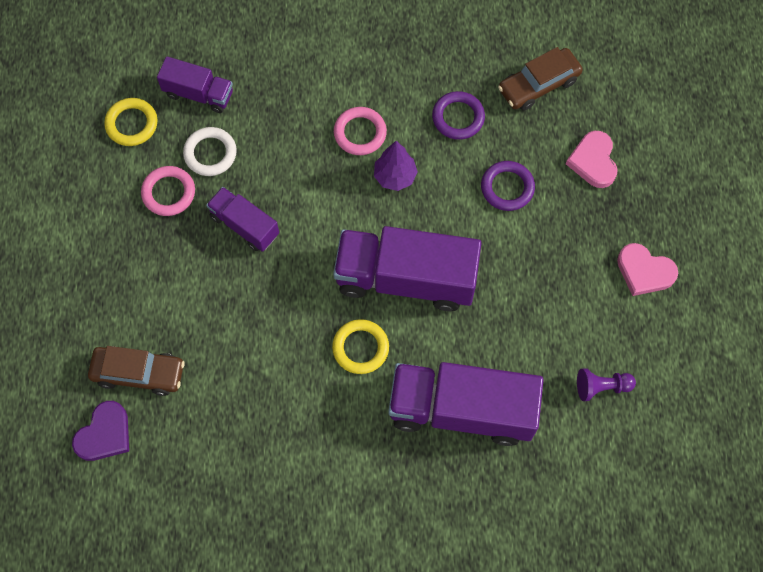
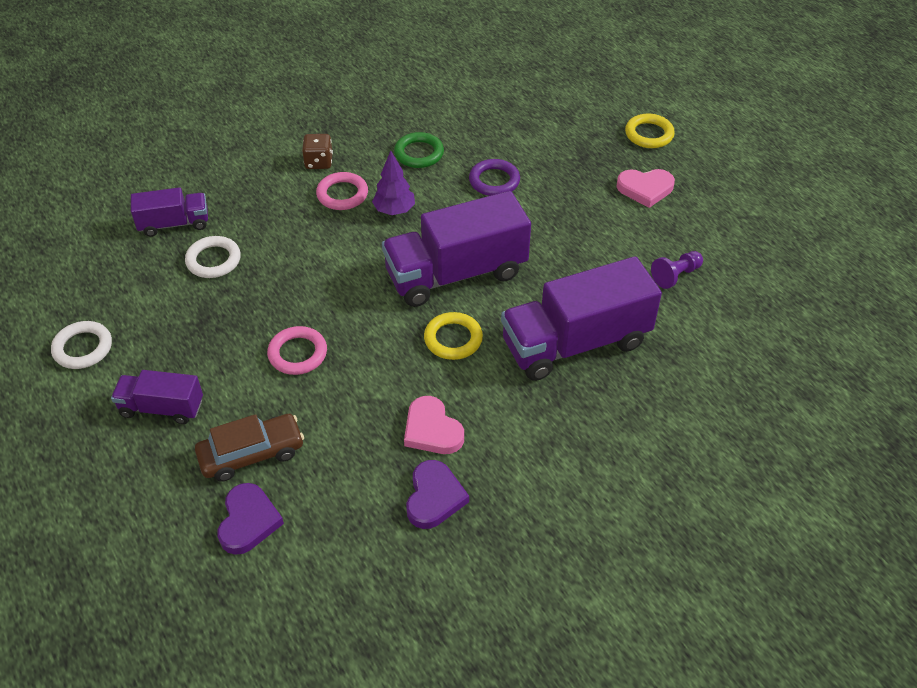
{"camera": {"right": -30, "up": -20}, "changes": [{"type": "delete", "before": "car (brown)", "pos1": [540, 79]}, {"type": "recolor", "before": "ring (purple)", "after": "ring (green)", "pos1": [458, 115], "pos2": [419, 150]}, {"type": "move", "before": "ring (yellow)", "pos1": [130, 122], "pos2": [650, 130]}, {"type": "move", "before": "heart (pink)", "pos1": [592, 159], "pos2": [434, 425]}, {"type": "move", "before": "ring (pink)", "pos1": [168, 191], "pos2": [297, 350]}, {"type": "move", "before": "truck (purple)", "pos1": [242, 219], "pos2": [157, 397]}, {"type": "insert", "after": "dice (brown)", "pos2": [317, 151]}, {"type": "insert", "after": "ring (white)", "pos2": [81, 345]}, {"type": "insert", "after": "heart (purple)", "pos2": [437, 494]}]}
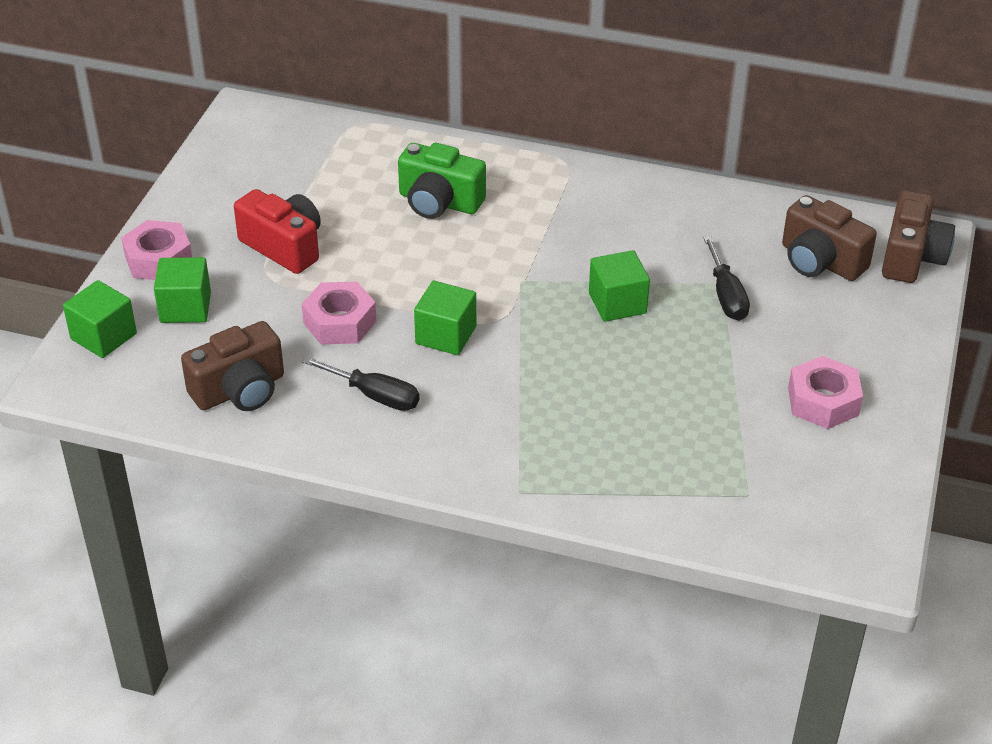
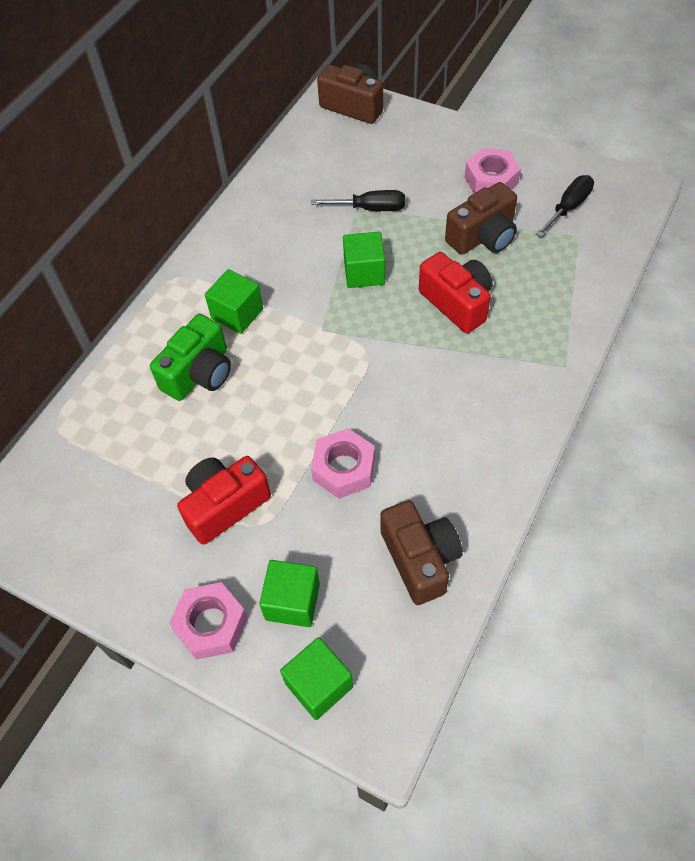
{"camera": {"right": -75, "up": 15}, "changes": [{"type": "move", "before": "camera (brown)", "pos1": [829, 238], "pos2": [481, 218]}, {"type": "move", "before": "cube (green)", "pos1": [445, 318], "pos2": [234, 301]}, {"type": "move", "before": "screwdriver (black)", "pos1": [360, 383], "pos2": [565, 206]}, {"type": "insert", "after": "camera (red)", "pos2": [456, 292]}]}
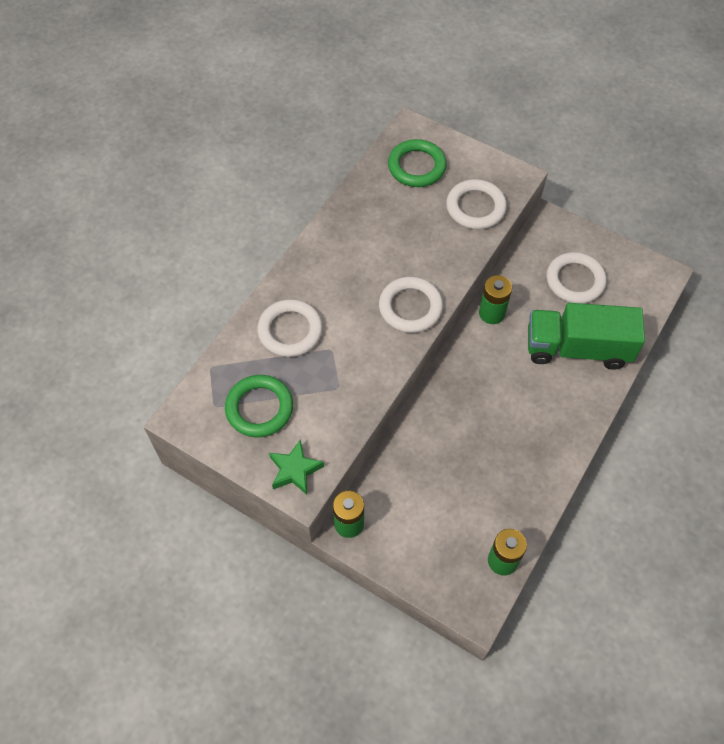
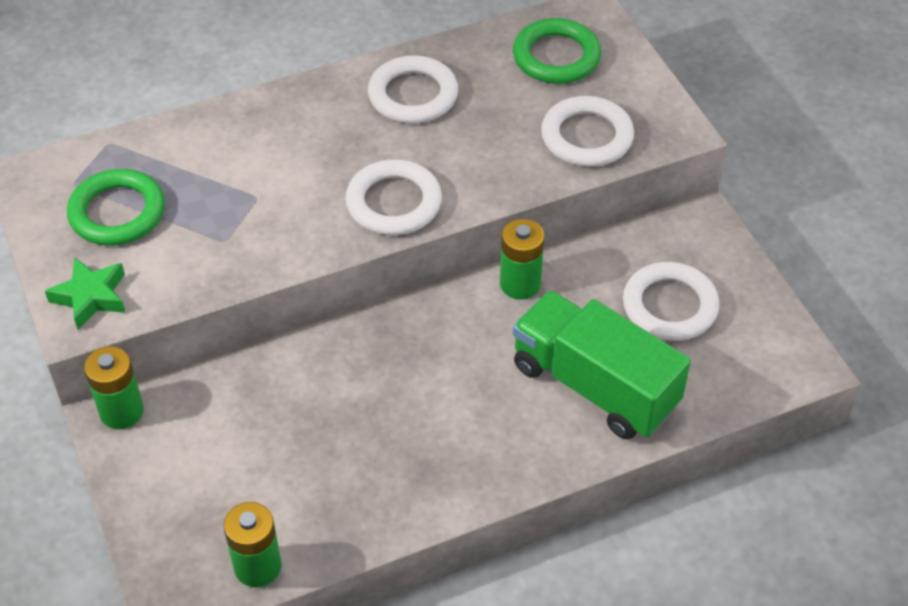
{"camera": {"right": 35, "up": -10}, "changes": [{"type": "move", "before": "ring (white)", "pos1": [290, 328], "pos2": [413, 89]}]}
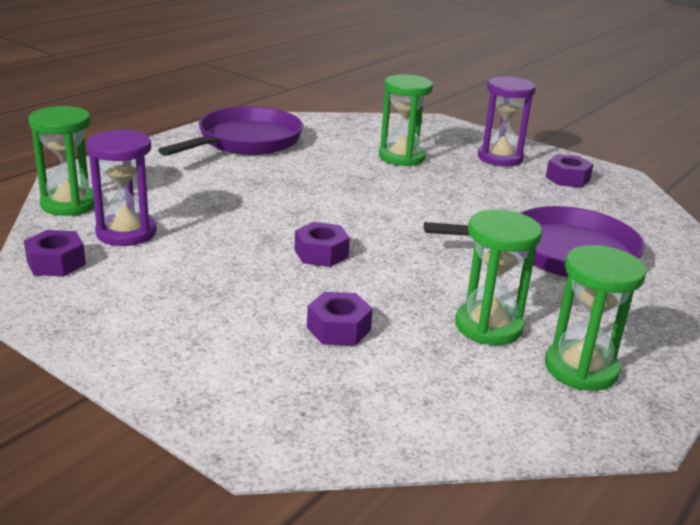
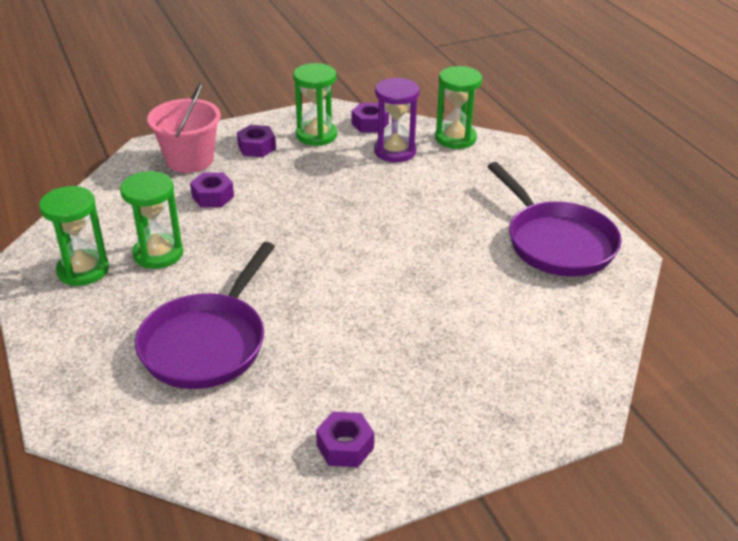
{"camera": {"right": 120, "up": 10}, "changes": [{"type": "move", "before": "hourglass (green)", "pos1": [406, 120], "pos2": [315, 104]}, {"type": "delete", "before": "hourglass (purple)", "pos1": [507, 121]}, {"type": "move", "before": "nut (purple)", "pos1": [322, 244], "pos2": [256, 141]}, {"type": "insert", "after": "bucket (pink)", "pos2": [184, 127]}]}
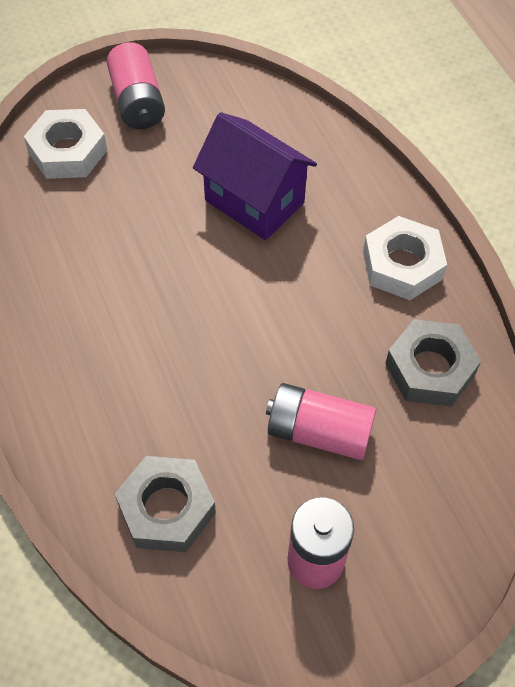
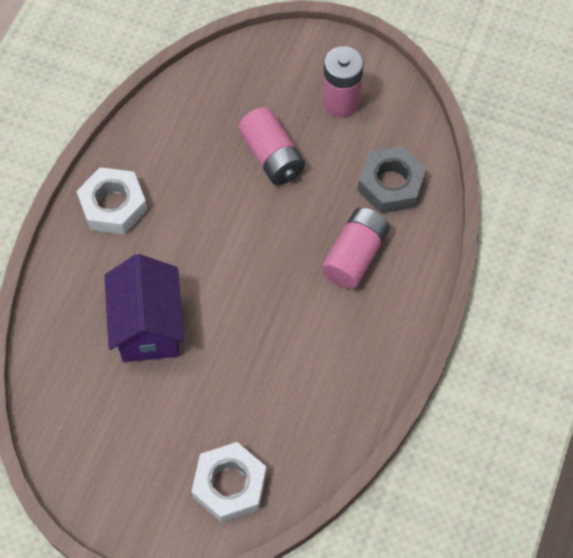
{"camera": {"right": -135, "up": 5}, "changes": [{"type": "move", "before": "battery (pink)", "pos1": [136, 85], "pos2": [355, 248]}, {"type": "delete", "before": "nut (grey)", "pos1": [433, 363]}]}
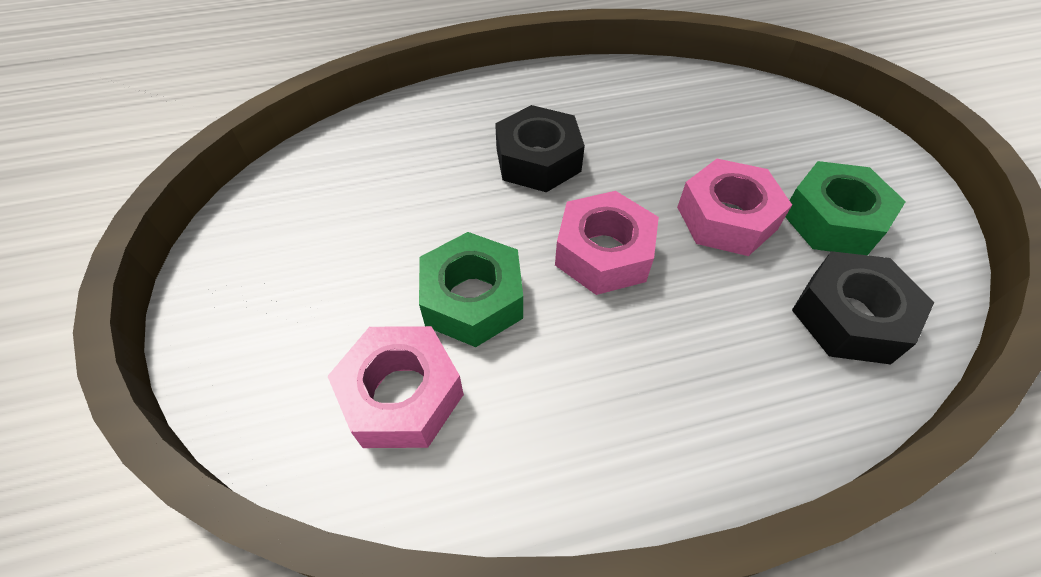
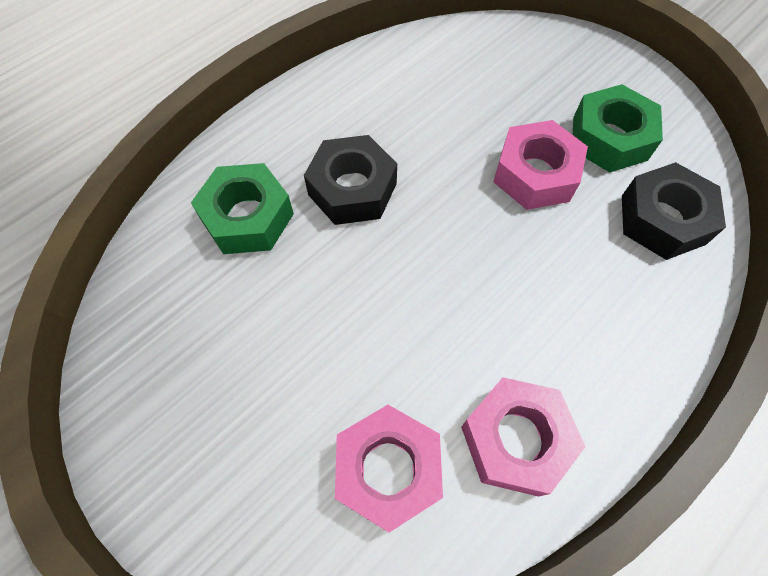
{"camera": {"right": -30, "up": 10}, "changes": [{"type": "move", "before": "nut (pink)", "pos1": [607, 243], "pos2": [523, 437]}, {"type": "move", "before": "nut (green)", "pos1": [471, 289], "pos2": [242, 208]}]}
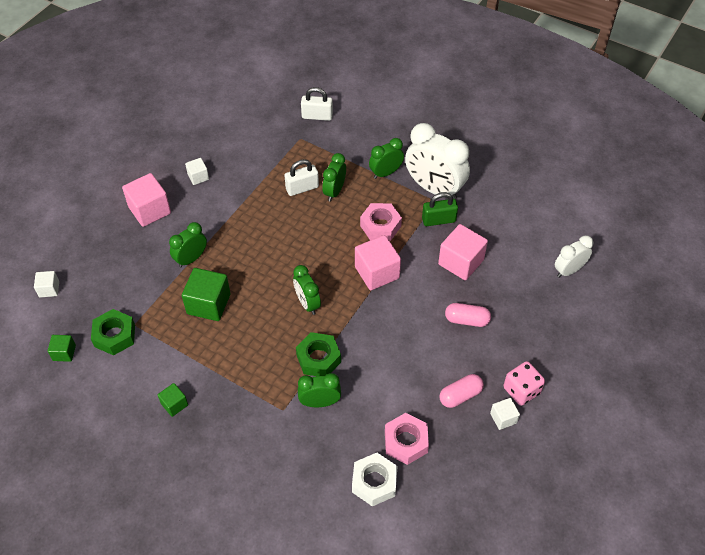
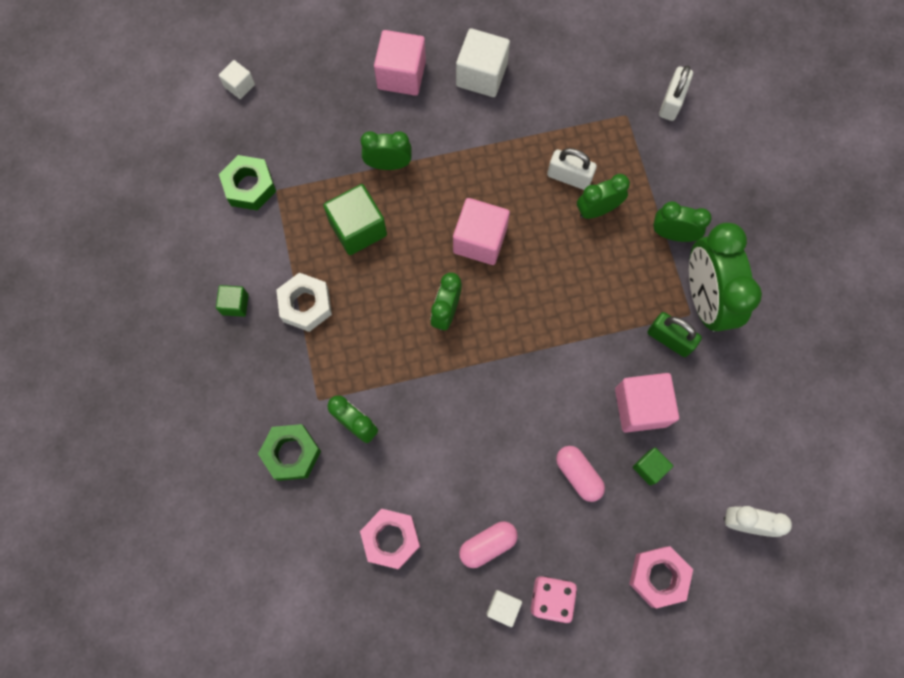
{"camera": {"right": 45, "up": 20}, "changes": [{"type": "rotate", "before": "padlock (white)", "pos1": [317, 104], "pos2": [676, 93], "turn": 60}, {"type": "recolor", "before": "clock (white)", "after": "clock (green)", "pos1": [437, 161], "pos2": [725, 277]}, {"type": "resize", "before": "cube (white)", "pos1": [197, 171], "pos2": [483, 62], "scale": 1.85}, {"type": "move", "before": "nut (pink)", "pos1": [381, 222], "pos2": [661, 577]}, {"type": "move", "before": "cube (pink)", "pos1": [378, 262], "pos2": [481, 231]}, {"type": "move", "before": "nut (green)", "pos1": [318, 354], "pos2": [289, 452]}, {"type": "move", "before": "cube (green)", "pos1": [62, 348], "pos2": [653, 466]}, {"type": "rotate", "before": "capsule (pink)", "pos1": [461, 391], "pos2": [488, 544], "turn": -45}, {"type": "move", "before": "nut (white)", "pos1": [375, 479], "pos2": [304, 302]}]}
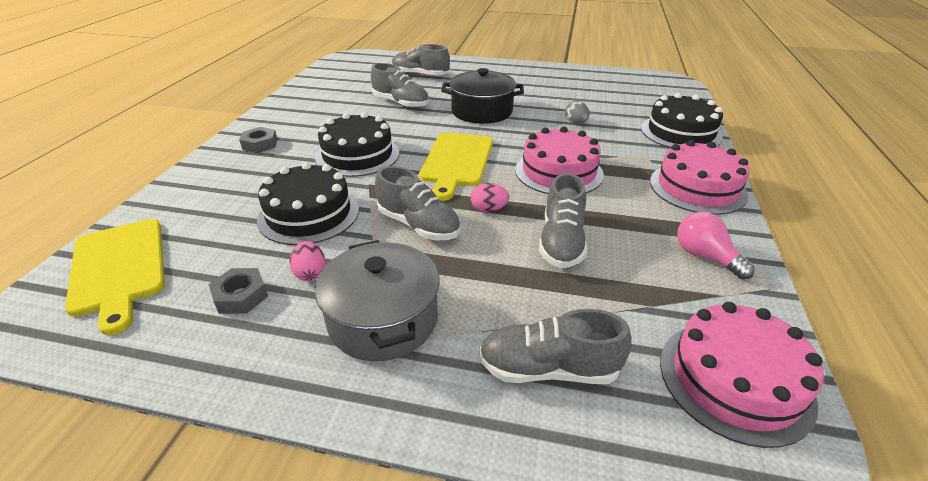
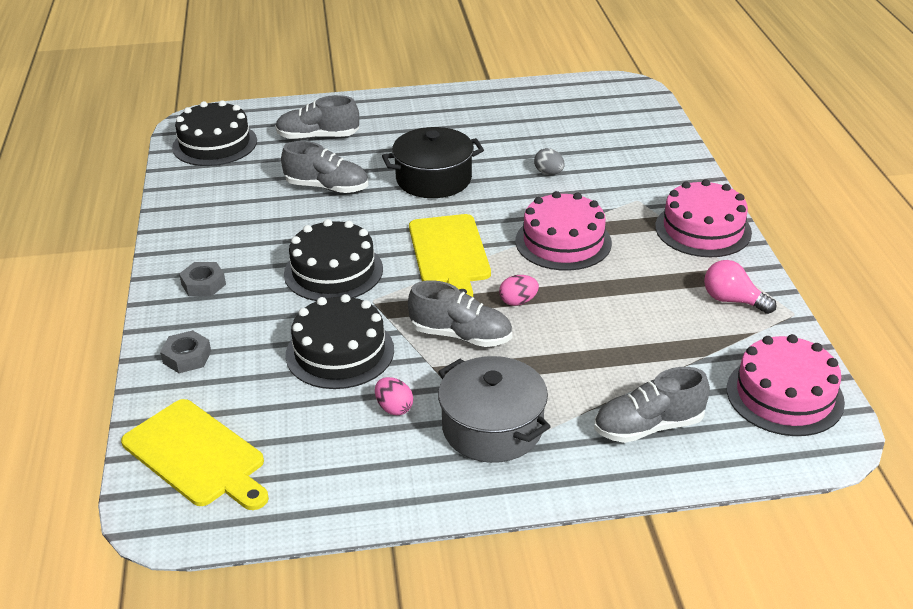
{"camera": {"right": -20, "up": 0}, "changes": [{"type": "move", "before": "cake (black)", "pos1": [682, 120], "pos2": [214, 133]}, {"type": "delete", "before": "shoe (grey)", "pos1": [563, 220]}, {"type": "move", "before": "nut (grey)", "pos1": [238, 291], "pos2": [185, 351]}]}
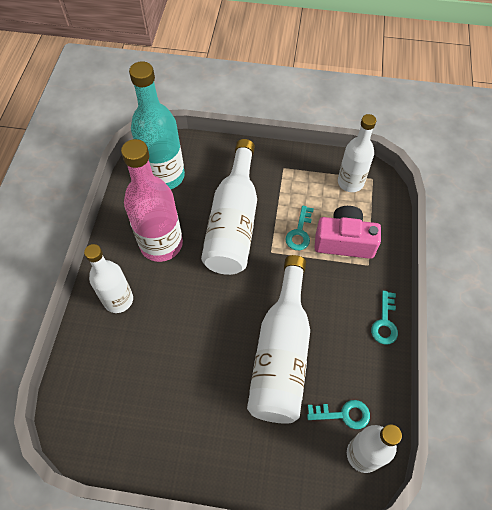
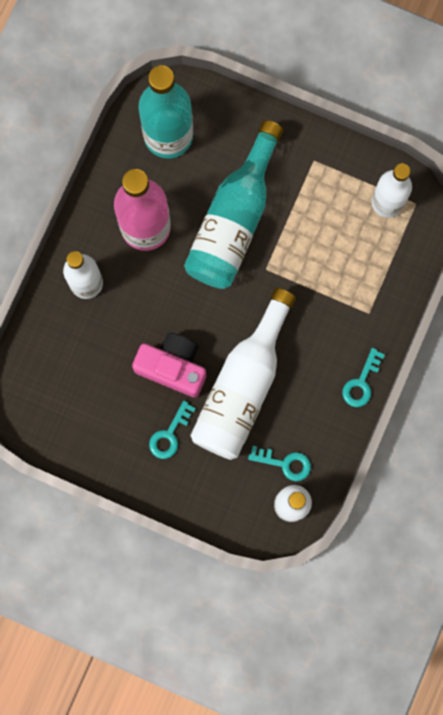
{"camera": {"right": 15, "up": 20}, "changes": [{"type": "recolor", "before": "bottle (white)", "after": "bottle (turquoise)", "pos1": [229, 207], "pos2": [233, 204]}, {"type": "move", "before": "key (turquoise)", "pos1": [299, 228], "pos2": [172, 430]}, {"type": "move", "before": "camera (pink)", "pos1": [347, 232], "pos2": [169, 365]}]}
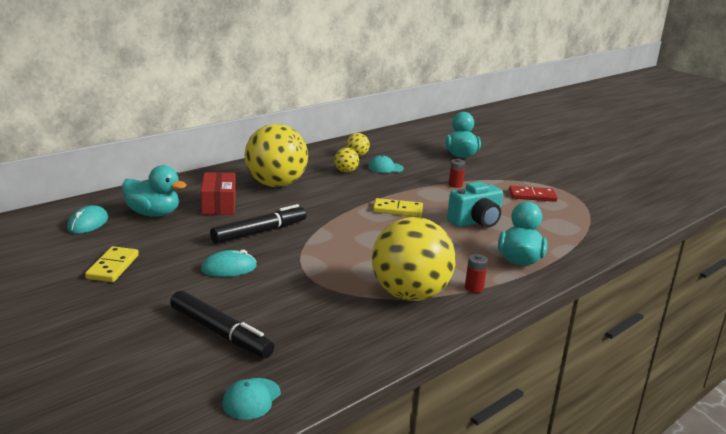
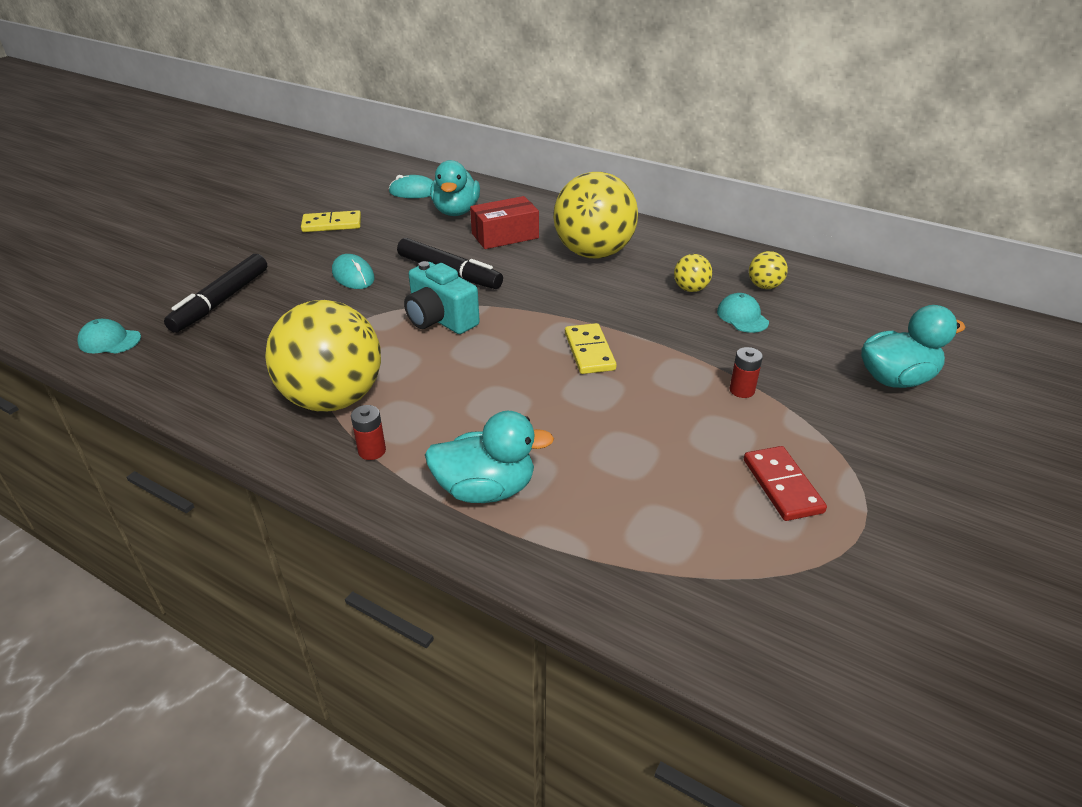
{"camera": {"right": 75, "up": 15}, "changes": [{"type": "move", "before": "camera (turquoise)", "pos1": [475, 204], "pos2": [442, 297]}]}
